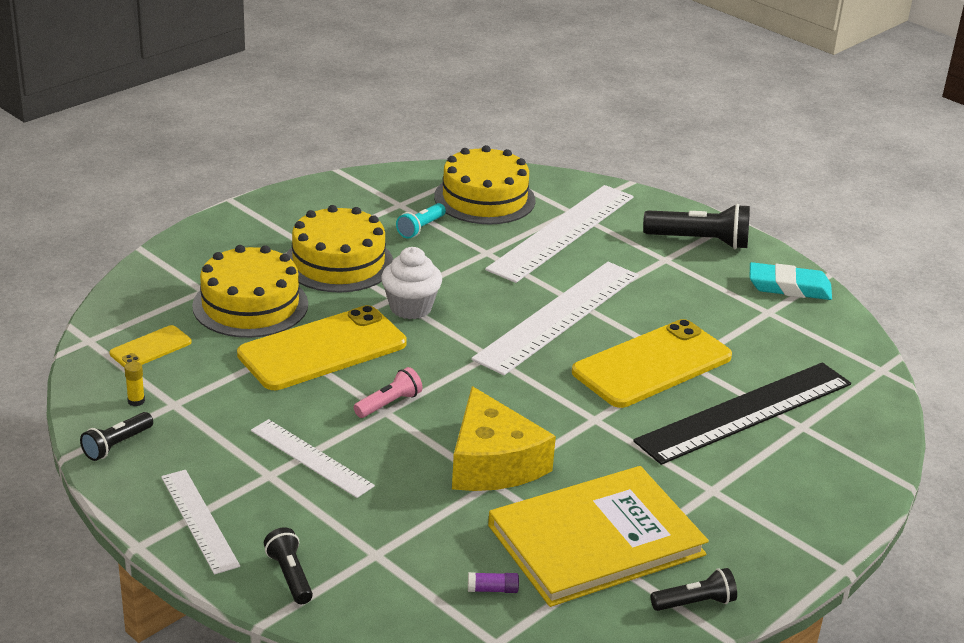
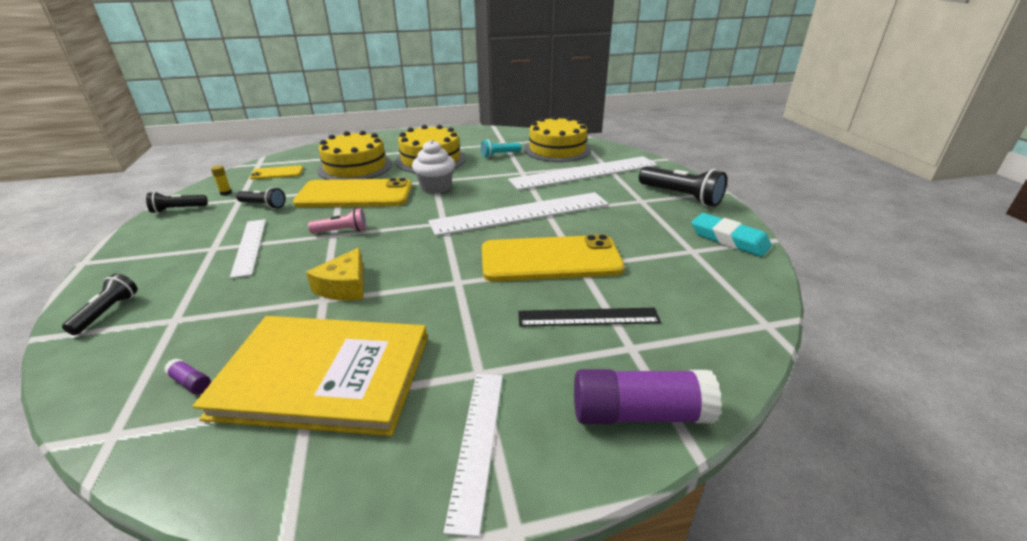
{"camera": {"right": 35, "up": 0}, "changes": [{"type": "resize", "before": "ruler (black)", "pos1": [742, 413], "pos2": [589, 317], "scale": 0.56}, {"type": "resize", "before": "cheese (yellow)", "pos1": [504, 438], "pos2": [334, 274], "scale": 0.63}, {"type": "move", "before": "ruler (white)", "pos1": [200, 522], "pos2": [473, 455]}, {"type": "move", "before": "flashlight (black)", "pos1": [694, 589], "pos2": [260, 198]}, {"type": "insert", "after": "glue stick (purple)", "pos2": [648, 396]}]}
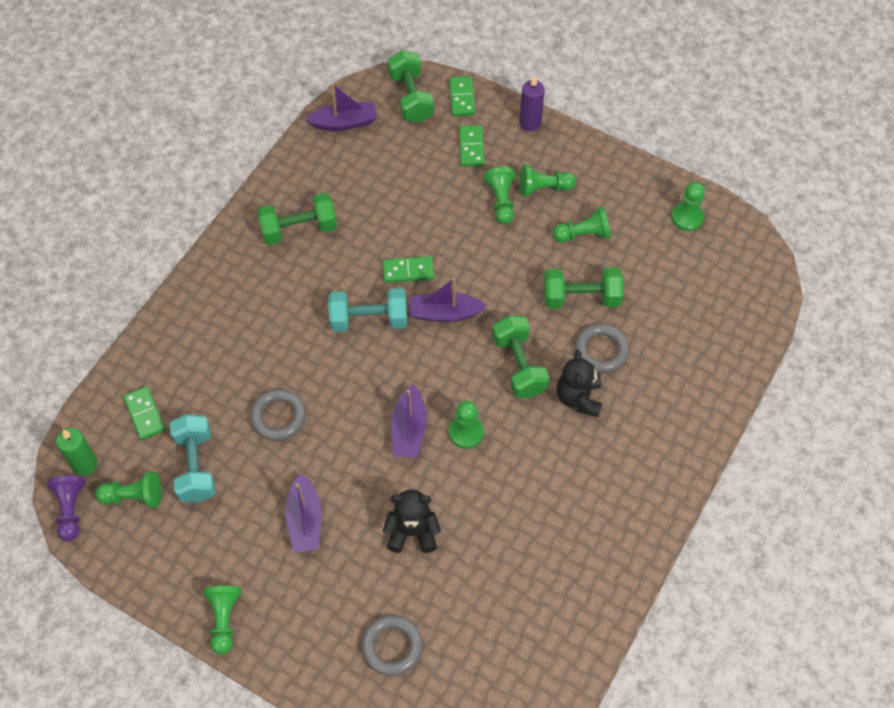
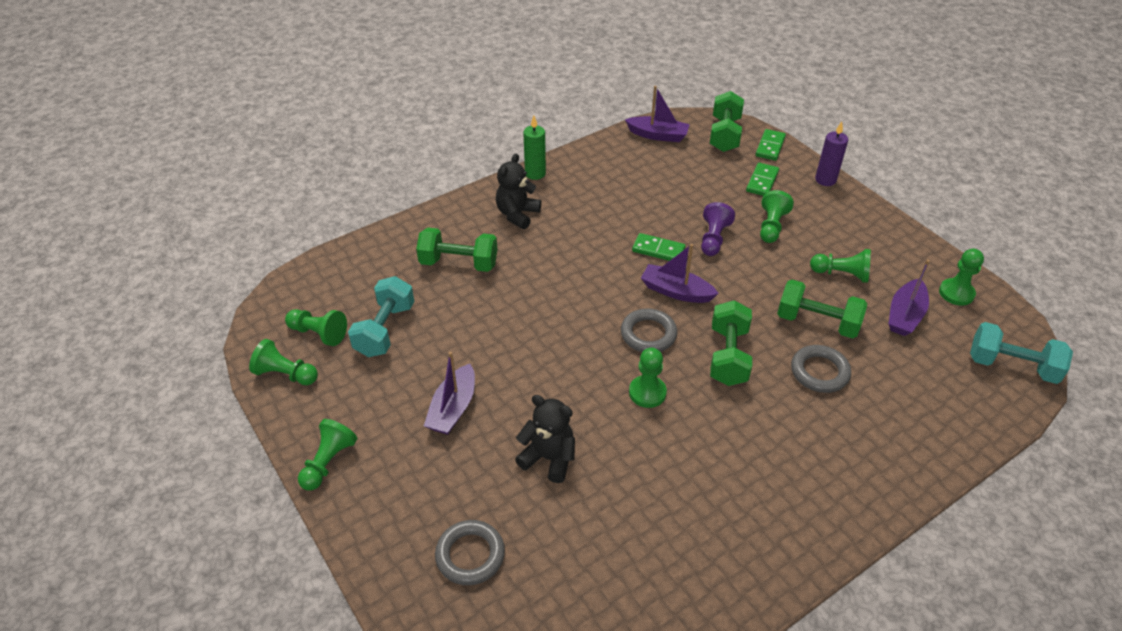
{"camera": {"right": 25, "up": -15}, "changes": [{"type": "move", "before": "pawn (green)", "pos1": [547, 181], "pos2": [283, 362]}, {"type": "move", "before": "dumbbell (green)", "pos1": [297, 218], "pos2": [456, 250]}, {"type": "move", "before": "dumbbell (turquoise)", "pos1": [367, 310], "pos2": [1021, 353]}, {"type": "move", "before": "teddy bear (black)", "pos1": [579, 383], "pos2": [518, 191]}, {"type": "move", "before": "boat (purple)", "pos1": [409, 421], "pos2": [909, 298]}, {"type": "delete", "before": "domino (green)", "pos1": [144, 413]}, {"type": "move", "before": "ring (grey)", "pos1": [278, 415], "pos2": [649, 330]}, {"type": "move", "before": "candle (green)", "pos1": [77, 452], "pos2": [534, 148]}, {"type": "move", "before": "pawn (purple)", "pos1": [66, 508], "pos2": [718, 229]}]}
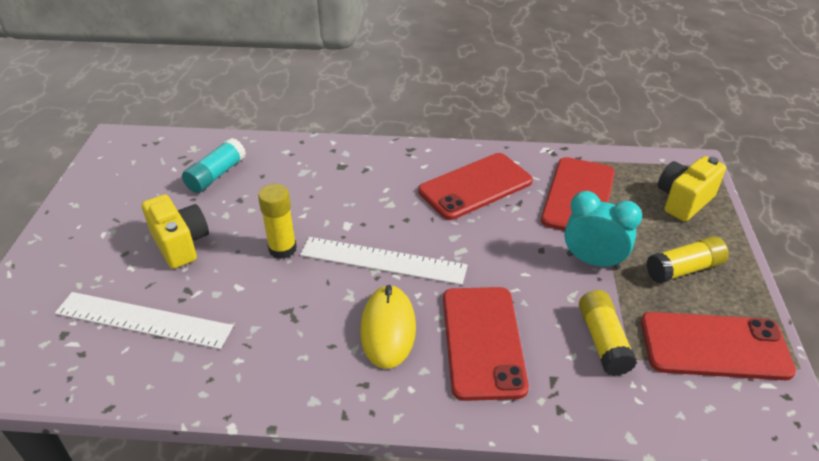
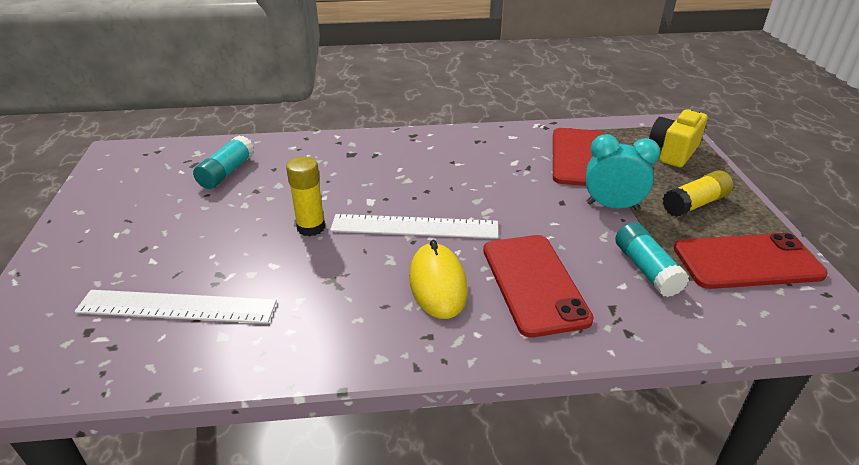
{"camera": {"right": -10, "up": -5}, "changes": [{"type": "delete", "before": "phone (red)", "pos1": [475, 186]}, {"type": "delete", "before": "camera (yellow)", "pos1": [175, 231]}, {"type": "recolor", "before": "glue stick (yellow)", "after": "glue stick (turquoise)", "pos1": [608, 333], "pos2": [652, 259]}]}
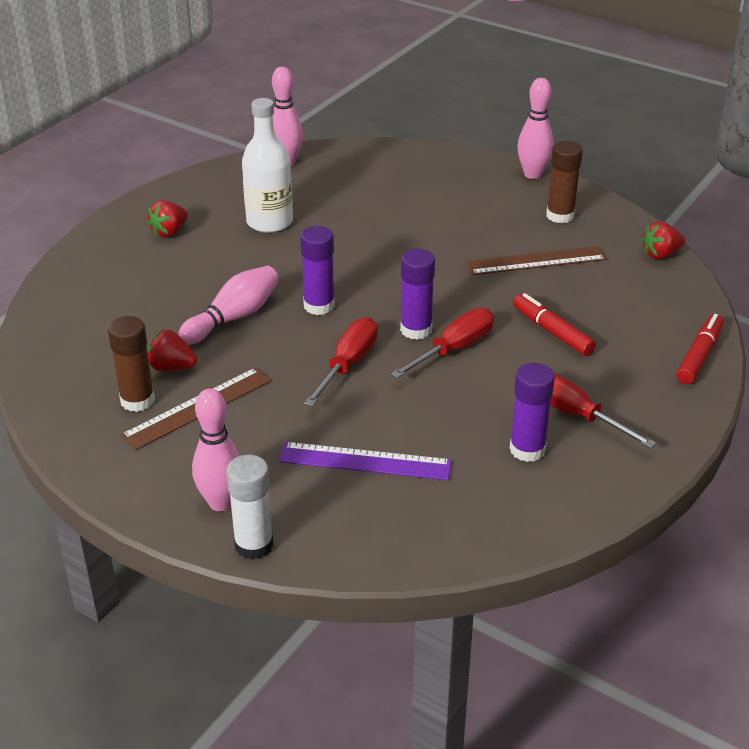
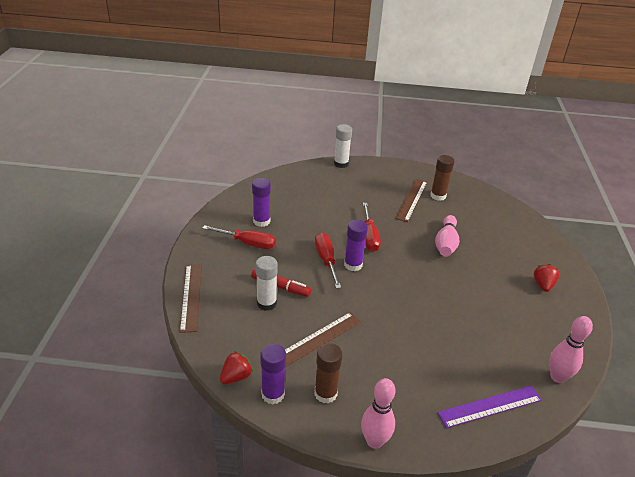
{"camera": {"right": 150, "up": 0}, "changes": [{"type": "delete", "before": "bottle (white)", "pos1": [267, 165]}, {"type": "move", "before": "glue stick (purple)", "pos1": [317, 270], "pos2": [273, 374]}, {"type": "rotate", "before": "screwdriver (red)", "pos1": [442, 343], "pos2": [328, 260], "turn": 150}, {"type": "replace", "before": "marker (red)", "after": "ruler (brown)", "pos1": [699, 349], "pos2": [191, 298]}, {"type": "delete", "before": "strawberry (red)", "pos1": [172, 350]}, {"type": "delete", "before": "bowling pin (pink)", "pos1": [216, 449]}, {"type": "move", "before": "ruler (purple)", "pos1": [365, 461], "pos2": [489, 407]}, {"type": "insert", "after": "glue stick (white)", "pos2": [267, 283]}]}
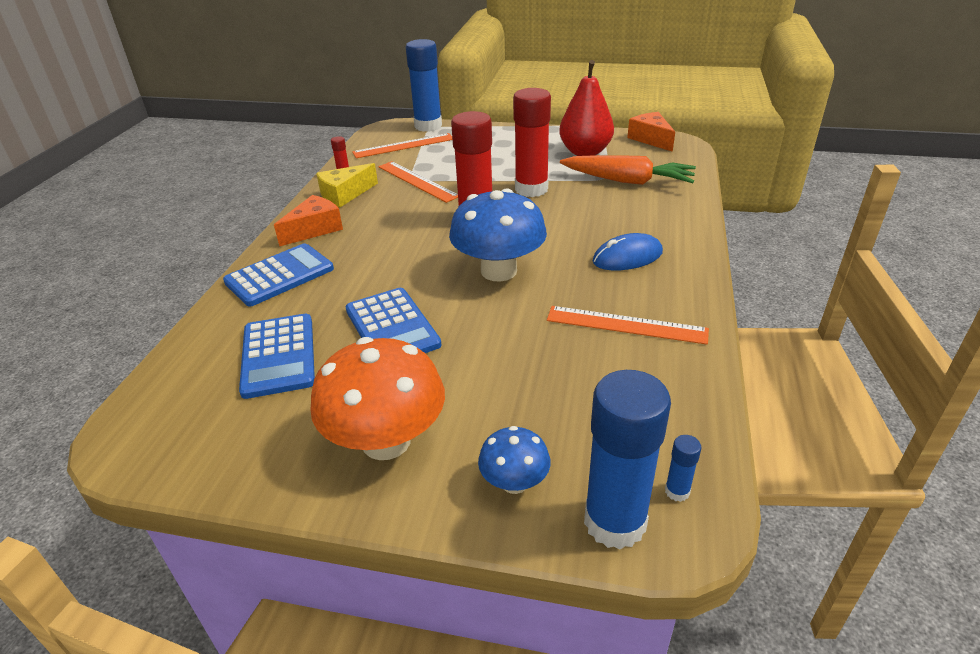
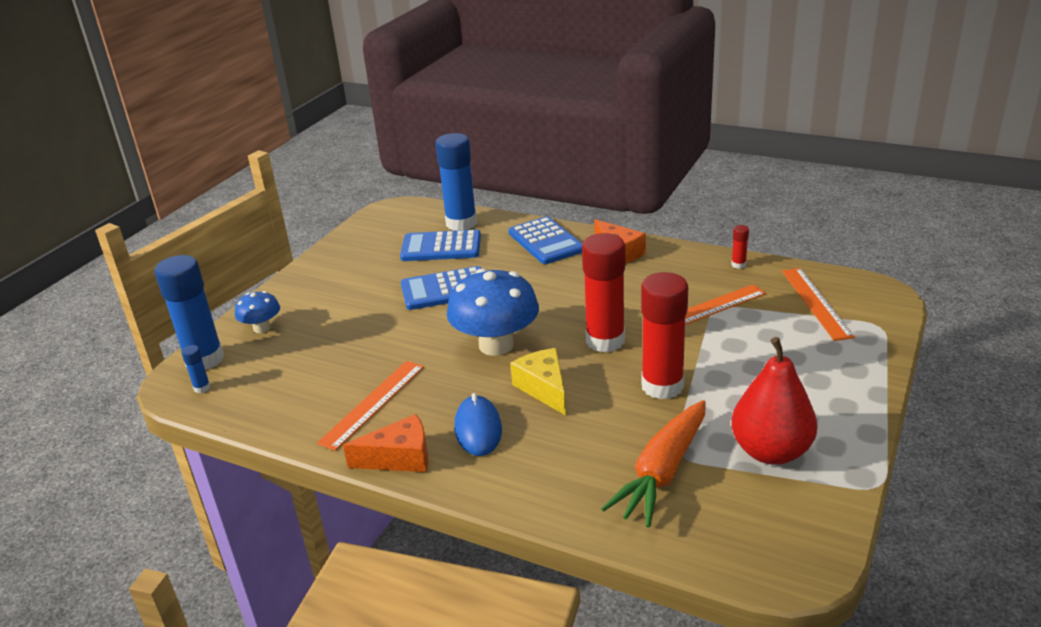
{"camera": {"right": 105, "up": -5}, "changes": [{"type": "move", "before": "glue stick (blue)", "pos1": [424, 85], "pos2": [456, 181]}, {"type": "move", "before": "cheese (orange)", "pos1": [651, 132], "pos2": [385, 443]}, {"type": "move", "before": "cheese (yellow)", "pos1": [347, 185], "pos2": [538, 381]}, {"type": "delete", "before": "mushroom (orange)", "pos1": [377, 398]}]}
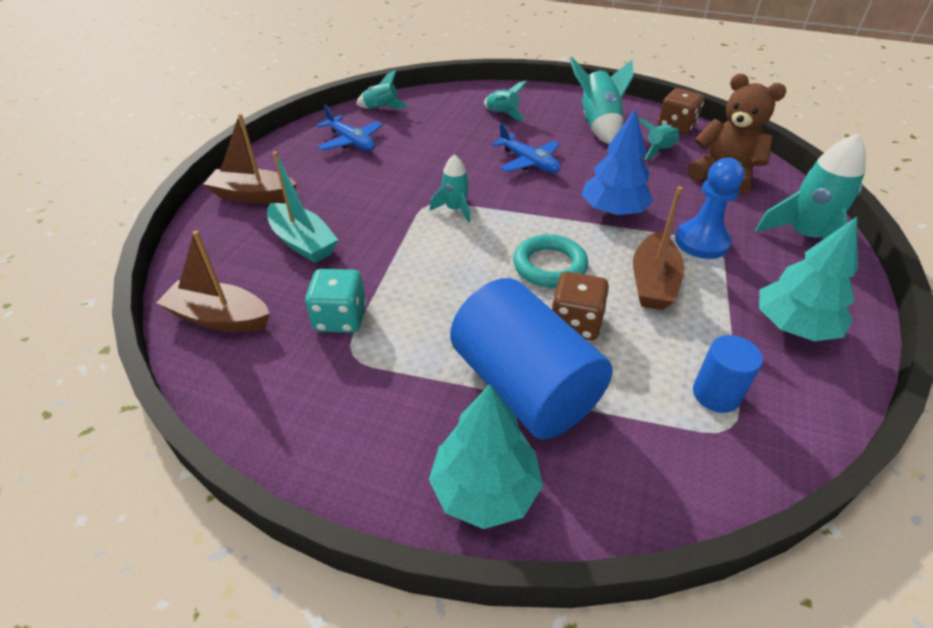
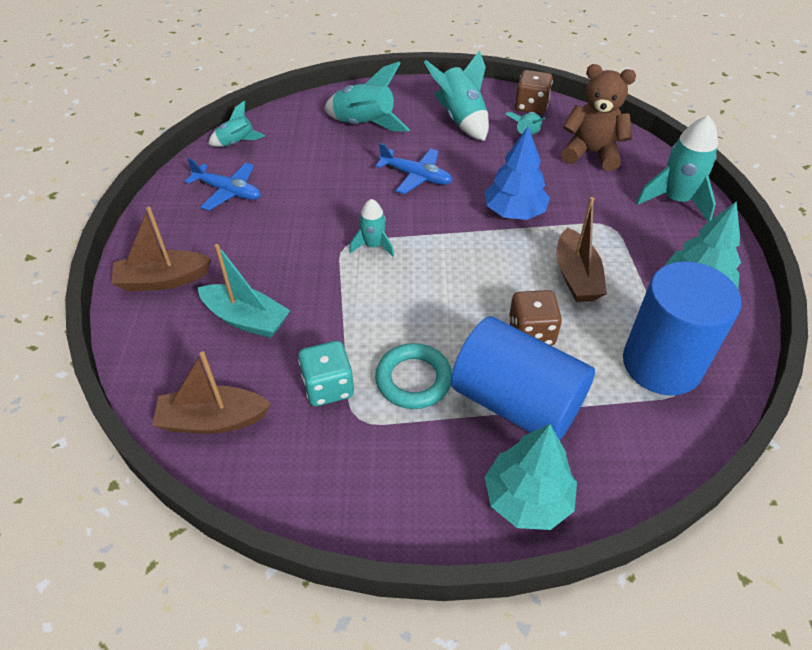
{"camera": {"right": -20, "up": 5}, "changes": [{"type": "resize", "before": "rocket (turquoise)", "pos1": [505, 100], "pos2": [367, 96], "scale": 1.72}, {"type": "delete", "before": "pawn (blue)", "pos1": [710, 208]}, {"type": "move", "before": "ring (turquoise)", "pos1": [550, 261], "pos2": [413, 376]}, {"type": "resize", "before": "cylinder (blue)", "pos1": [728, 374], "pos2": [682, 328], "scale": 2.06}]}
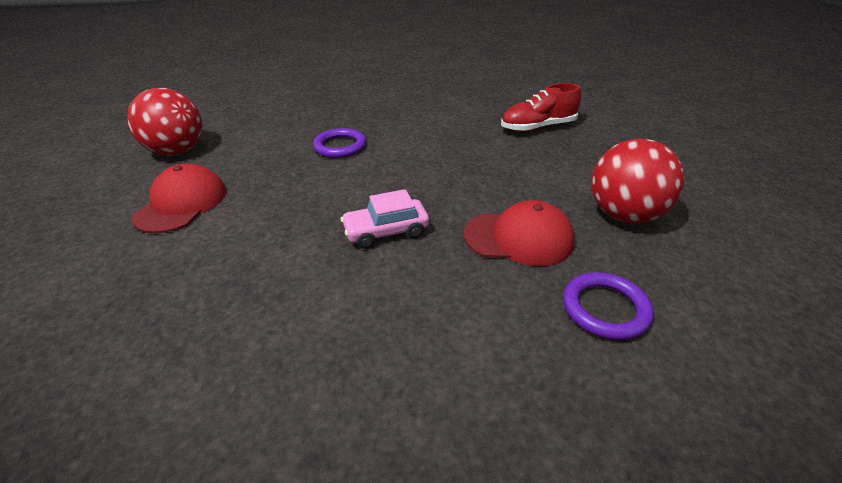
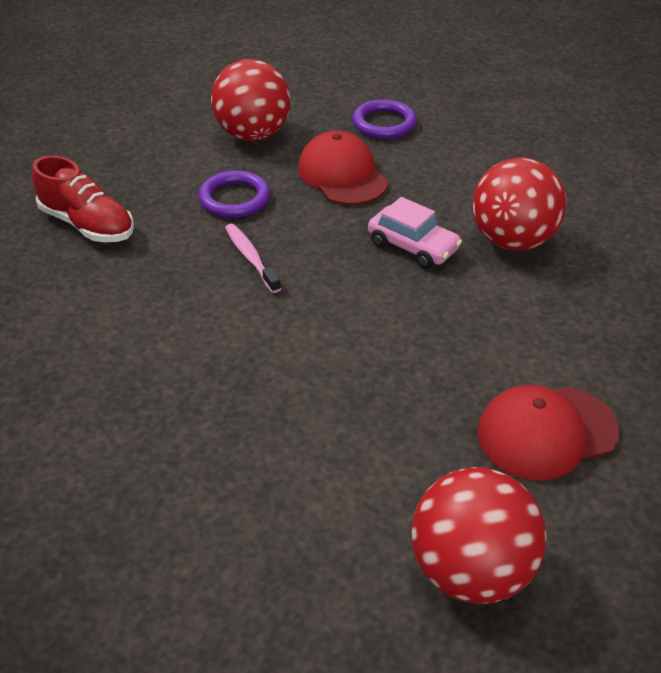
{"camera": {"right": -125, "up": 5}, "changes": [{"type": "move", "before": "ring (purple)", "pos1": [339, 143], "pos2": [234, 194]}, {"type": "insert", "after": "ball (red)", "pos2": [519, 204]}, {"type": "insert", "after": "toothbrush (pink)", "pos2": [253, 258]}]}
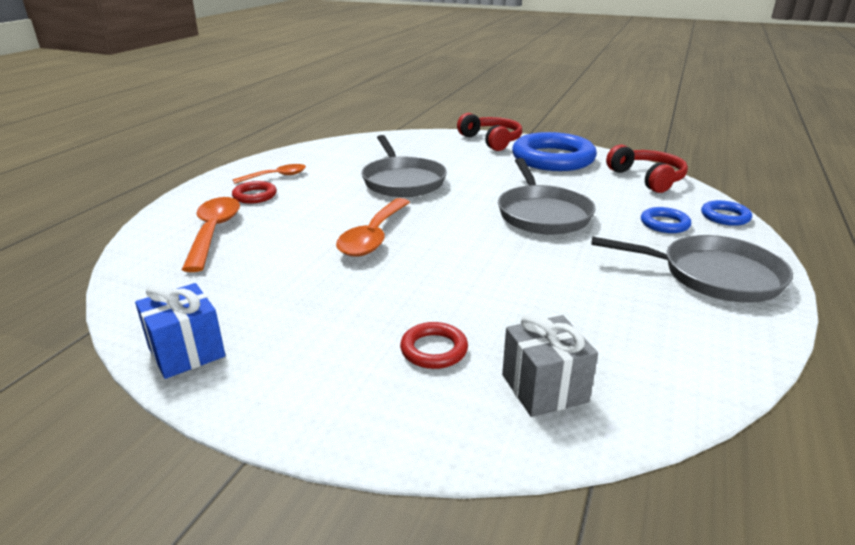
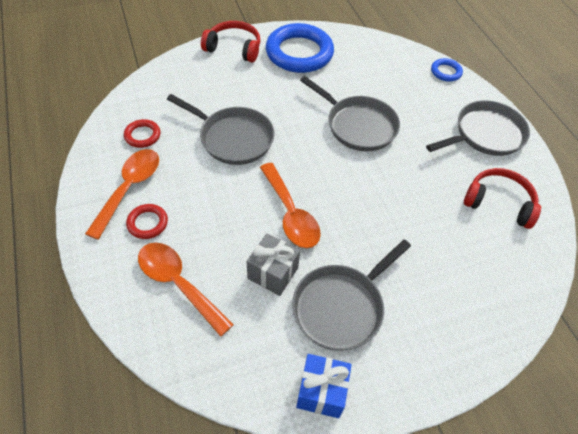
{"camera": {"right": -45, "up": 25}, "changes": [{"type": "move", "before": "headphones (red)", "pos1": [647, 169], "pos2": [502, 198]}, {"type": "resize", "before": "spoon (orange)", "pos1": [269, 174], "pos2": [122, 194], "scale": 1.6}, {"type": "delete", "before": "ring (blue)", "pos1": [666, 220]}, {"type": "move", "before": "gift (grey)", "pos1": [550, 364], "pos2": [273, 264]}, {"type": "move", "before": "ring (red)", "pos1": [434, 345], "pos2": [142, 133]}, {"type": "insert", "after": "pan (grey)", "pos2": [351, 295]}]}
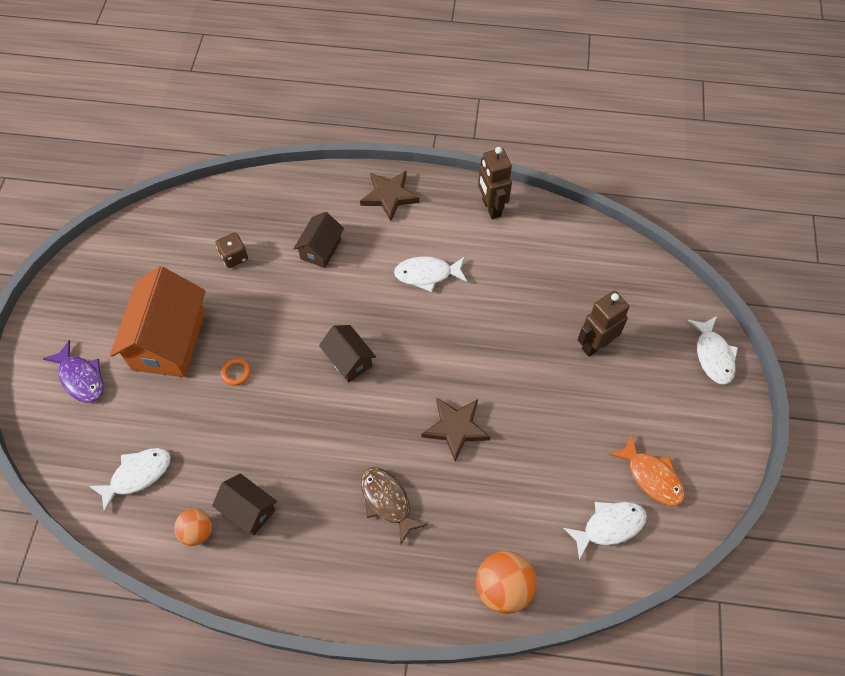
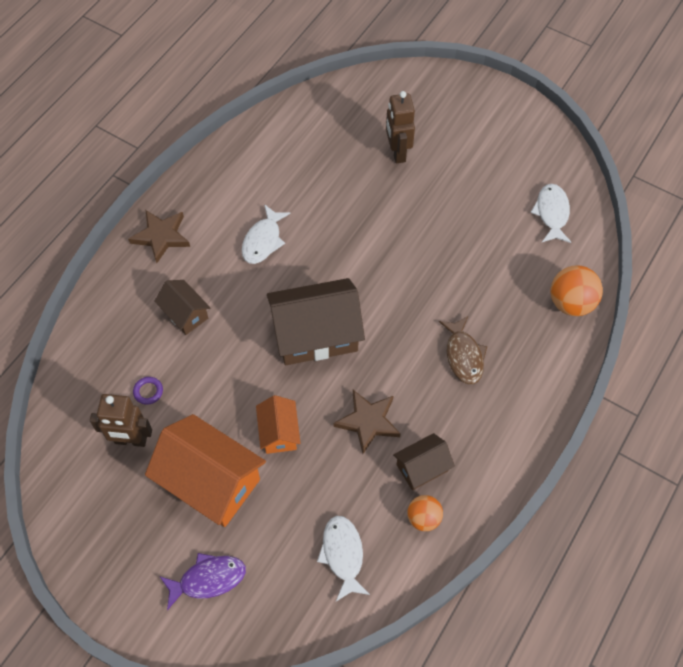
{"camera": {"right": -65, "up": 0}, "changes": [{"type": "move", "before": "robot (brown)", "pos1": [495, 183], "pos2": [121, 420]}, {"type": "replace", "before": "dice (brown)", "after": "ring (purple)", "pos1": [232, 250], "pos2": [148, 391]}, {"type": "delete", "before": "fish (white)", "pos1": [712, 350]}, {"type": "resize", "before": "house (brown)", "pos1": [347, 354], "pos2": [316, 321], "scale": 1.89}, {"type": "replace", "before": "ring (orange)", "after": "house (orange)", "pos1": [236, 371], "pos2": [278, 424]}, {"type": "move", "before": "star (brown)", "pos1": [456, 429], "pos2": [367, 422]}, {"type": "delete", "before": "fish (orange)", "pos1": [646, 470]}, {"type": "rotate", "before": "fish (brown)", "pos1": [394, 506], "pos2": [463, 350], "turn": -90}]}
